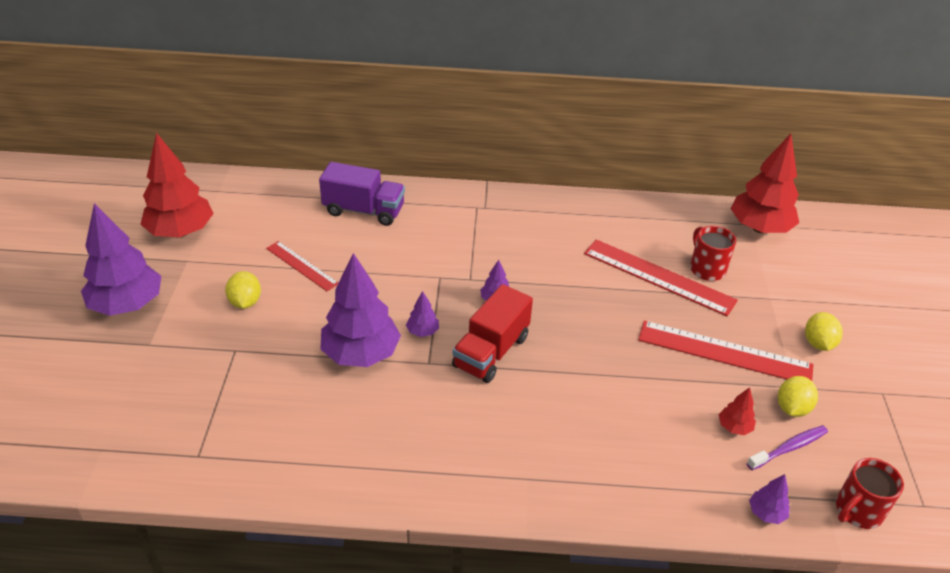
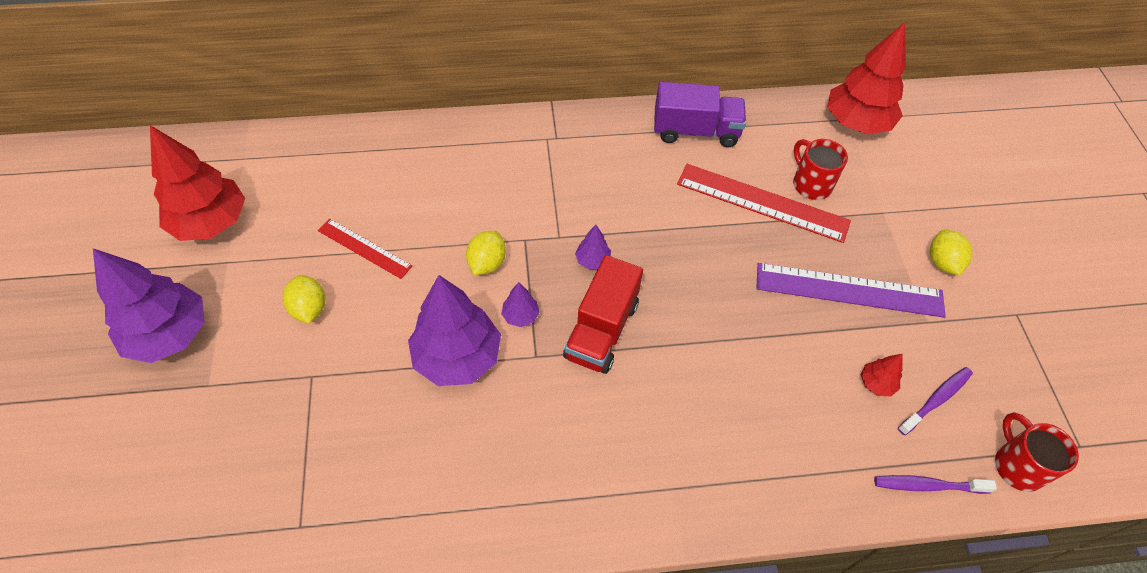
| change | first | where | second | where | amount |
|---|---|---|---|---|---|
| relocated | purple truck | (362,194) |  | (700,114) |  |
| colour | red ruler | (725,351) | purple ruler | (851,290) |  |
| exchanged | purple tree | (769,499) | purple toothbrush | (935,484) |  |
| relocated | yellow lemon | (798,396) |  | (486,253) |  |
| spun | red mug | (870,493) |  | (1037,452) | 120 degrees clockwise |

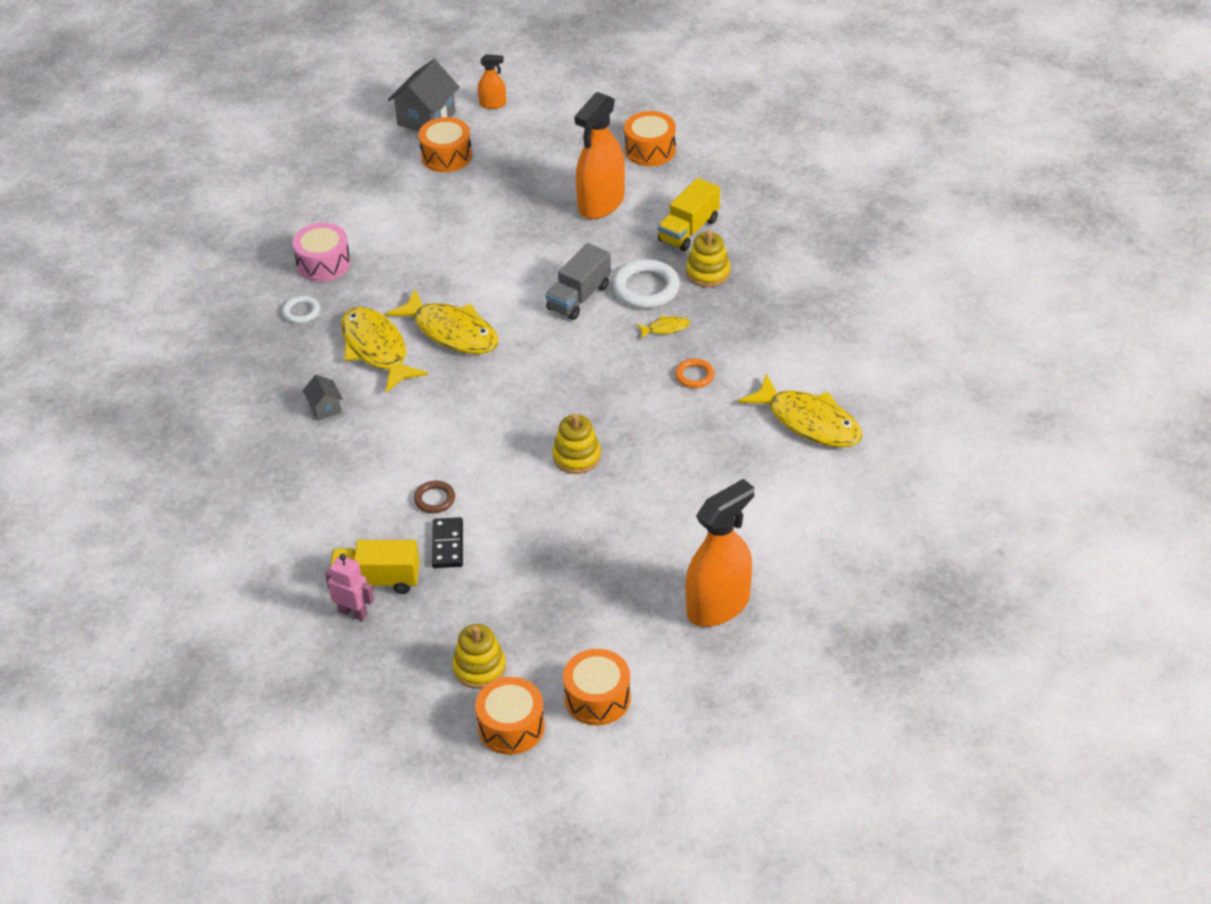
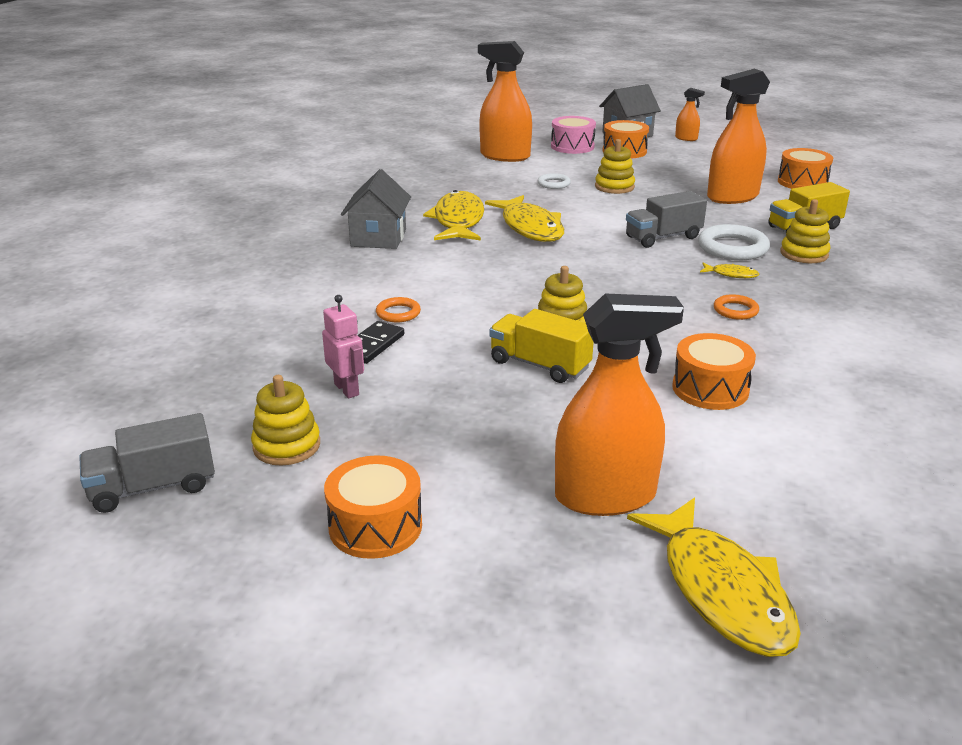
| change | first | where | second | where | amount |
|---|---|---|---|---|---|
| relocated | white ring | (301,310) |  | (554,181) |  |
| relocated | pink drum | (322,252) |  | (573,135) |  |
| size | grey house | (323,397) |  | (376,209) | x1.92 |
| relocated | pink robot | (349,587) |  | (343,347) |  |
| relocated | yellow truck | (374,567) |  | (541,346) |  |
| colour | brown ring | (434,497) | orange ring | (398,310) |  |
| relocated | orange drum | (510,716) |  | (714,371) |  |
| relocated | yellow fish | (800,410) |  | (714,577) |  |
| appeared |  |  | grey truck | (147,463) |  |
| appeared |  |  | orange spray bottle | (505,101) |  |
| appeared |  |  | yellow stacking toy | (615,166) |  |

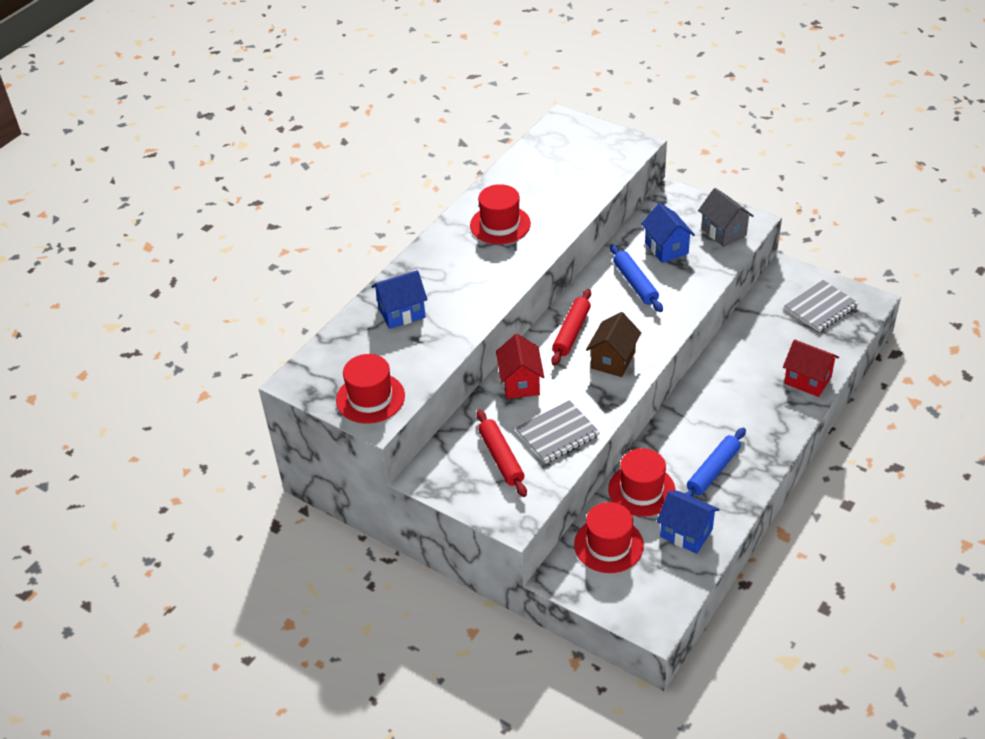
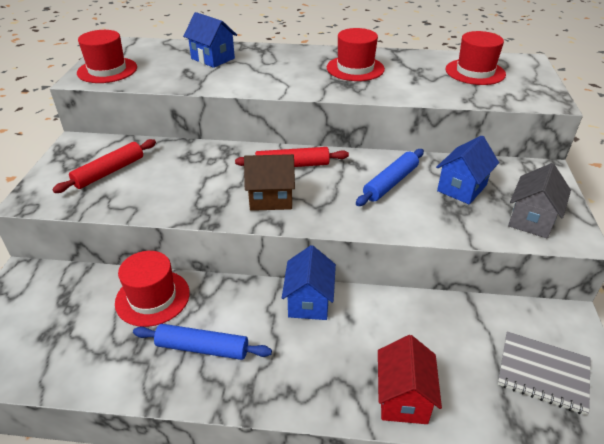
| change | first | where | second | where | amount |
|---|---|---|---|---|---|
| missing | red house | (520,366) |  |  |  |
| missing | grey notebook | (558,432) |  |  |  |
| relocated | red hat | (609,537) |  | (476,58) |  |
| relocated | blue house | (688,522) |  | (309,282) |  |

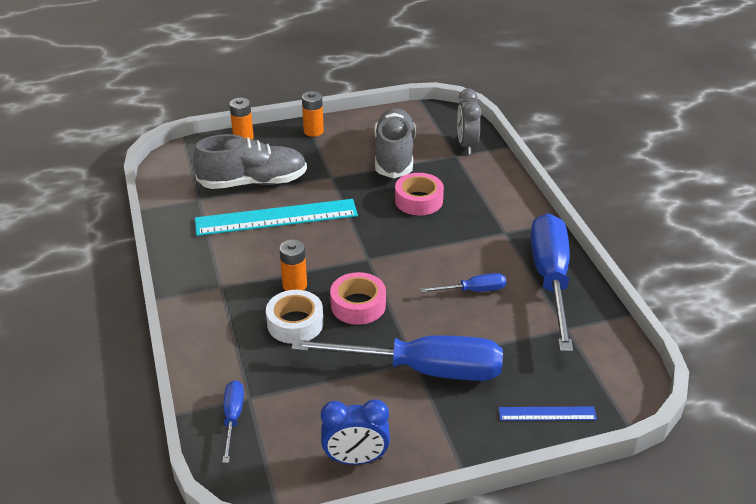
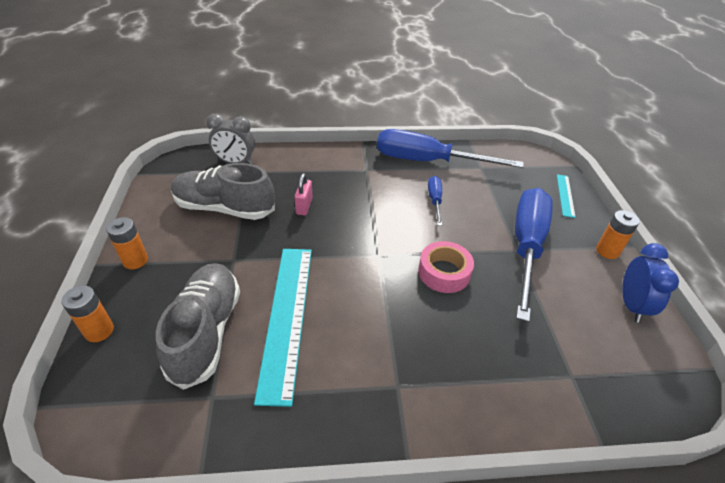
| change | first | where | second | where | amount |
|---|---|---|---|---|---|
| missing | blue screwdriver | (233,421) |  |  |  |
| missing | white tape | (295,317) |  |  |  |
| relocated | orange battery | (293,265) |  | (618,234) |  |
| exchanged | pink tape | (419,194) | pink padlock | (303,194) |  |
| colour | blue ruler | (547,414) | turquoise ruler | (566,196) |  |

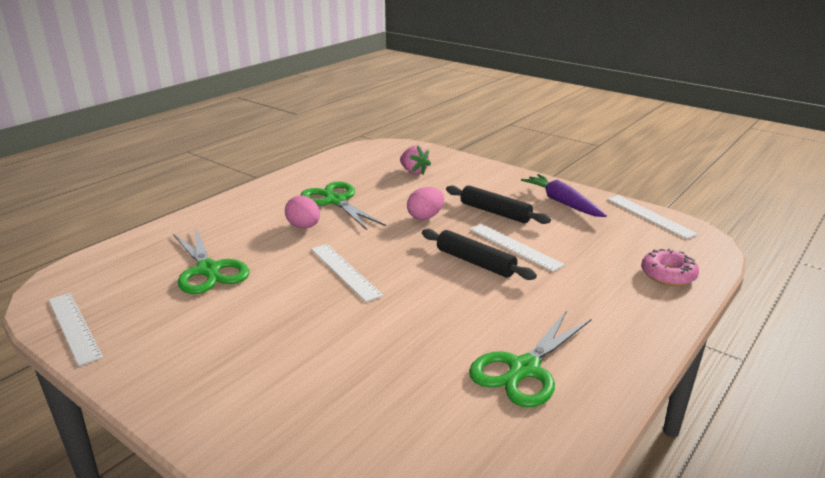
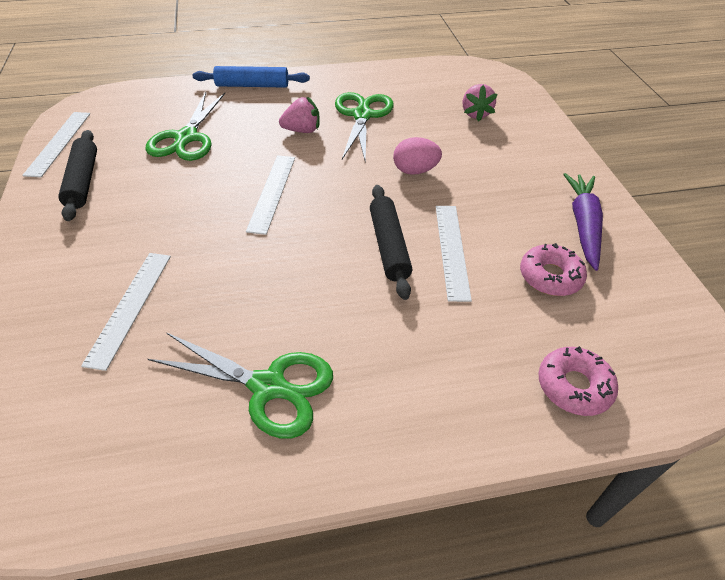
| change | first | where | second | where | amount |
|---|---|---|---|---|---|
| exchanged | pink egg | (302,212) | pink strawberry | (299,115) |  |
| relocated | black rolling pin | (498,204) |  | (77,175) |  |
| spun | green scissors | (530,359) |  | (240,385) | 150 degrees counterclockwise |
| relocated | white ruler | (652,217) |  | (126,312) |  |
| appeared |  |  | blue rolling pin | (251,77) |  |
| appeared |  |  | pink donut | (553,269) |  |

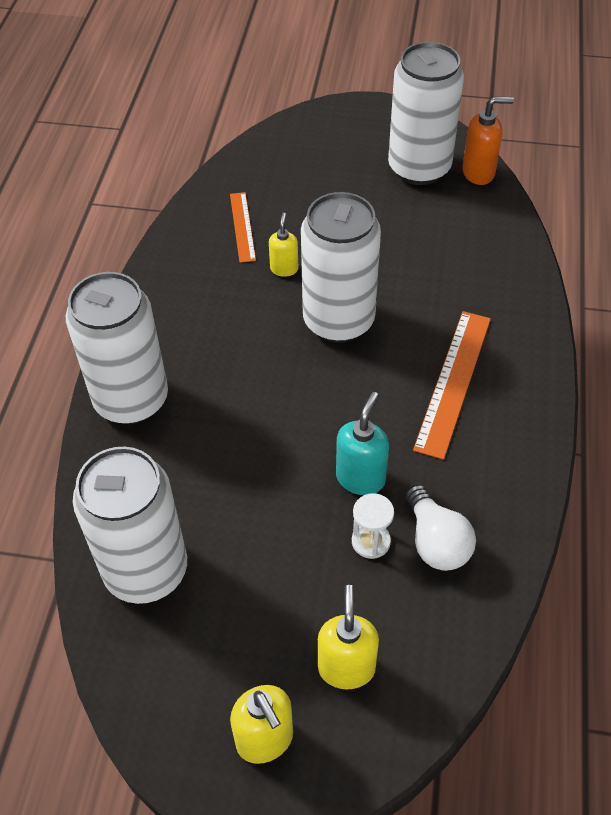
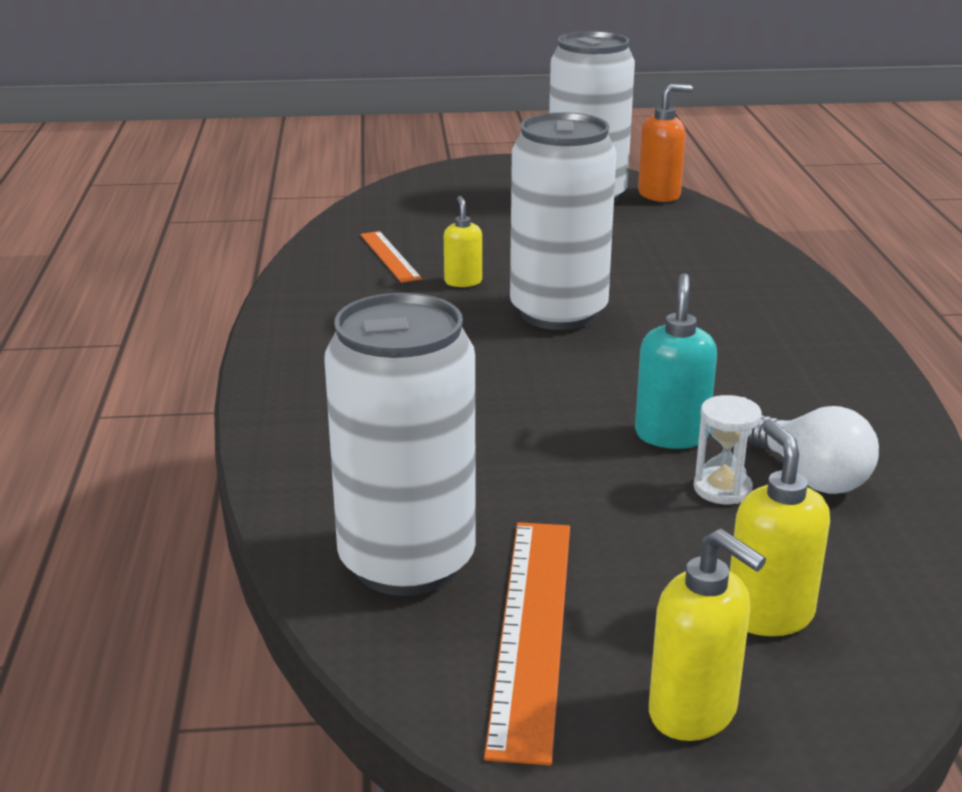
| change | first | where | second | where | amount |
|---|---|---|---|---|---|
| missing | white can | (117,348) |  |  |  |
| relocated | orange ruler | (452,385) |  | (527,644) |  |

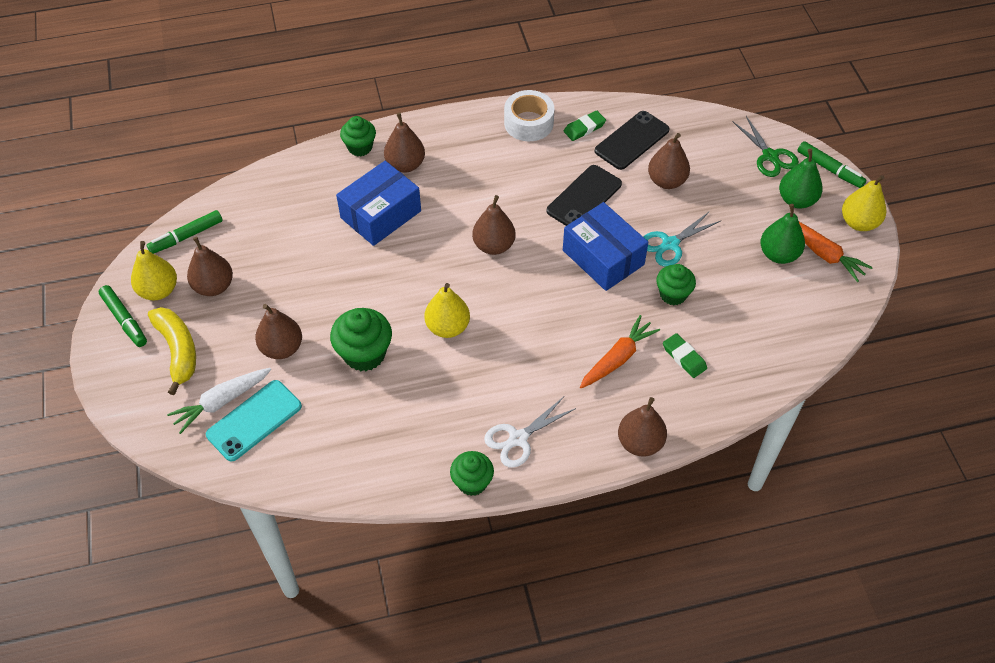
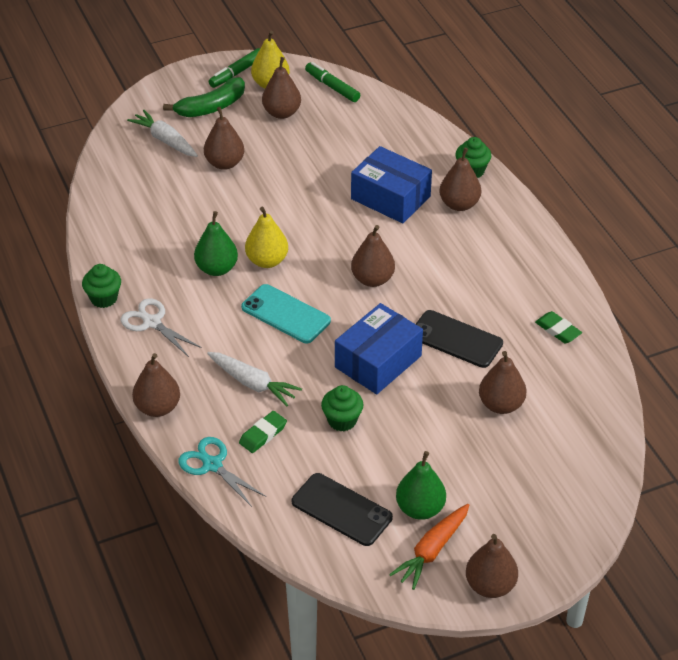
| change | first | where | second | where | amount |
|---|---|---|---|---|---|
| colour | yellow banana | (172,351) | green banana | (204,97) |  |
| relocated | turquoise phone | (254,421) |  | (286,313) |  |
| missing | green cupcake | (361,339) |  |  |  |
| missing | white tape | (529,115) |  |  |  |
| colour | orange carrot | (620,351) | white carrot | (254,379) |  |
| relocated | black phone | (631,140) |  | (342,509) |  |
| relocated | turquoise scissors | (682,239) |  | (222,472) |  |
| missing | green scissors | (766,146) |  |  |  |
| relocated | green pear | (801,179) |  | (216,243) |  |
| missing | green marker | (832,164) |  |  |  |
| colour | yellow pear | (864,203) | brown pear | (492,566) |  |

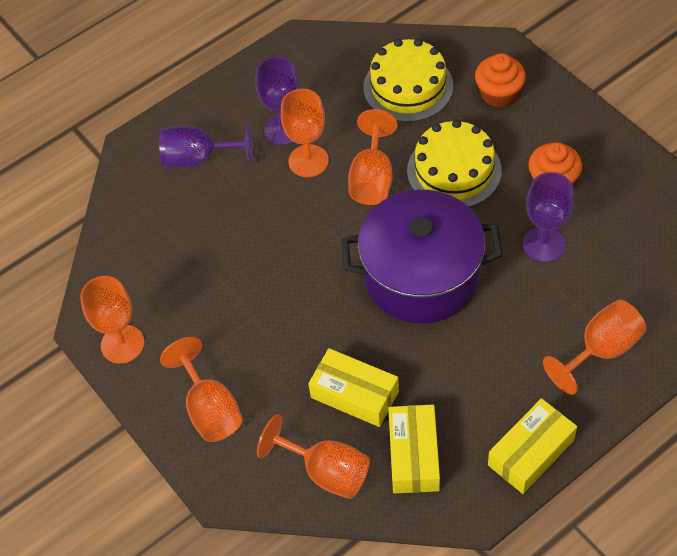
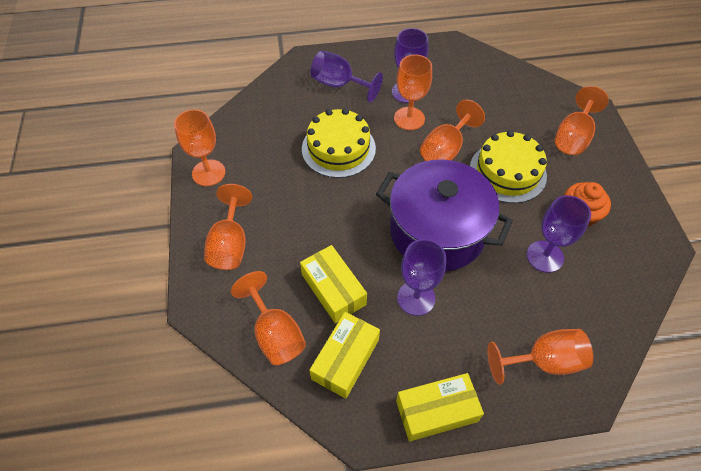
| change | first | where | second | where | amount |
|---|---|---|---|---|---|
| relocated | yellow cake | (408,80) |  | (339,143) |  |
| exchanged | orange cupcake | (500,80) | orange goblet | (582,120) |  |
| appeared |  |  | purple goblet | (421,277) |  |

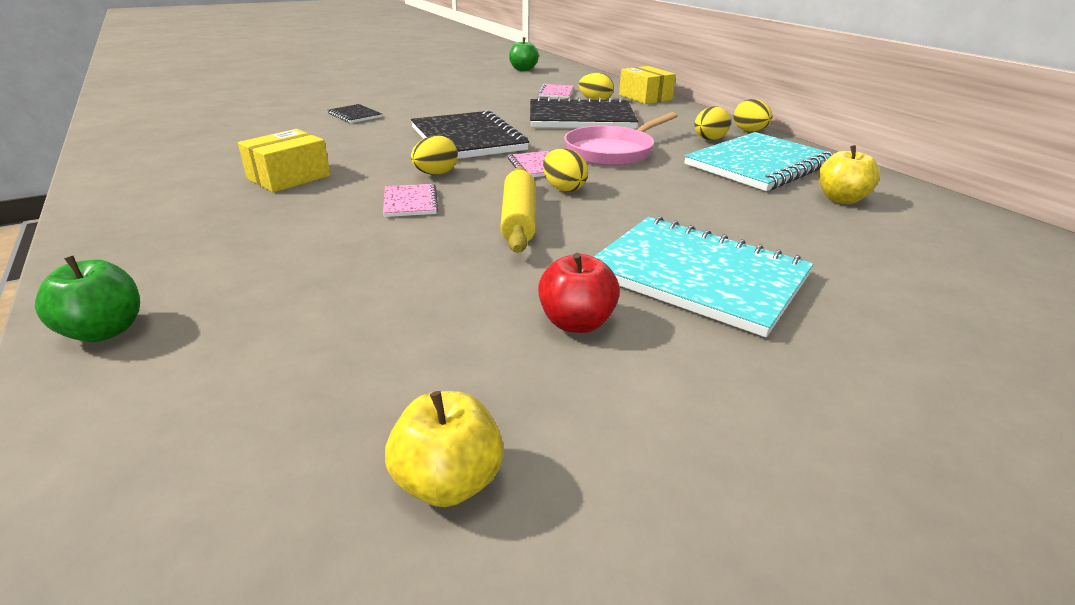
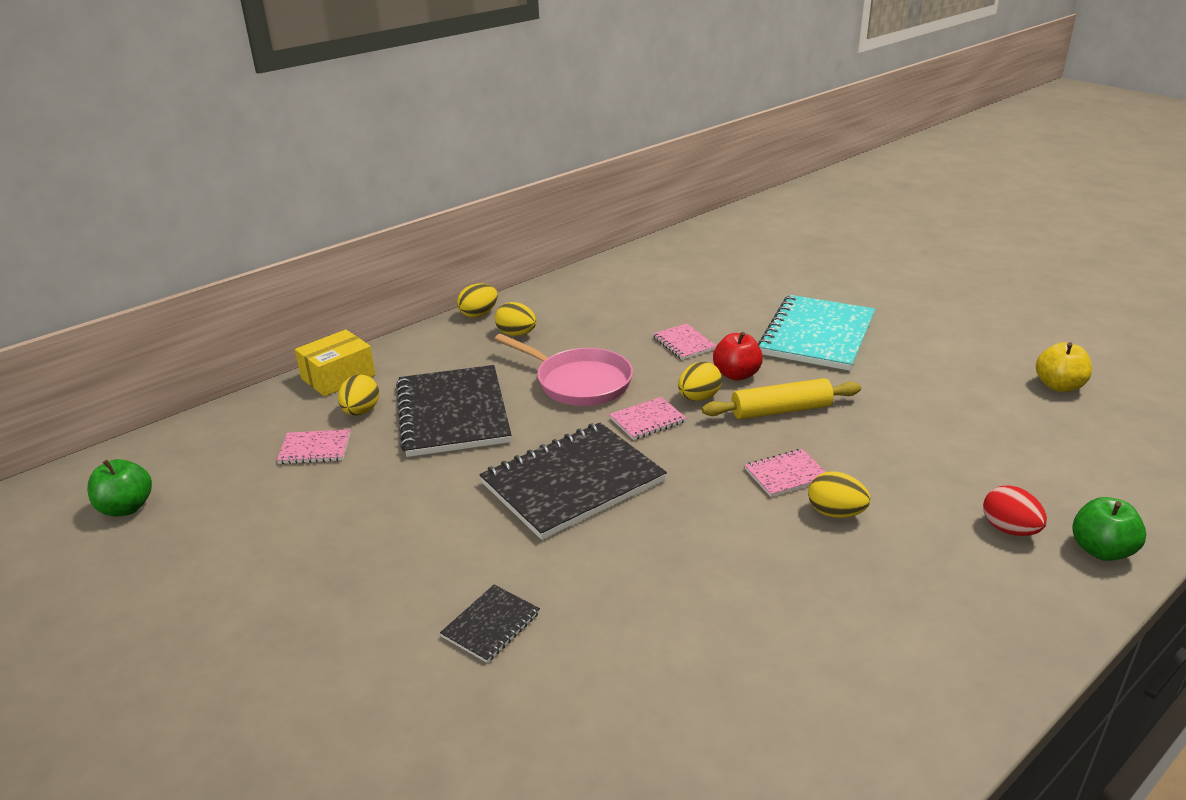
| change | first | where | second | where | amount |
|---|---|---|---|---|---|
| missing | yellow box | (284,161) |  |  |  |
| relocated | yellow egg | (434,155) |  | (839,494) |  |
| relocated | red apple | (579,293) |  | (738,356) |  |
| missing | turquoise notebook | (759,161) |  |  |  |
| missing | yellow apple | (849,174) |  |  |  |
| appeared |  |  | pink notebook | (685,341) |  |
| appeared |  |  | red egg | (1015,510) |  |

